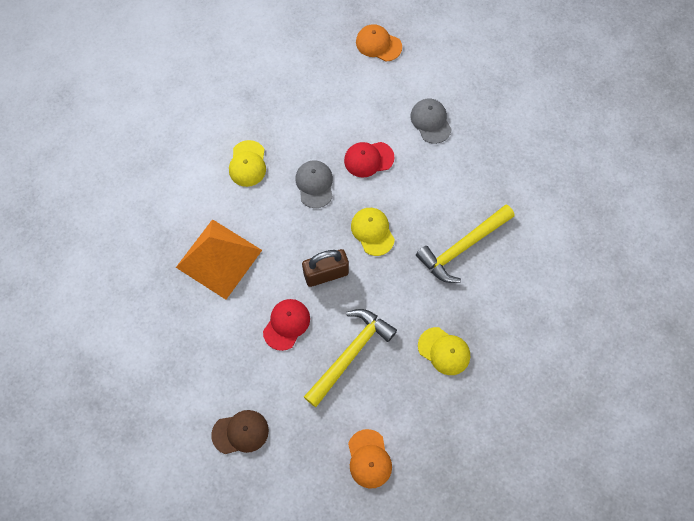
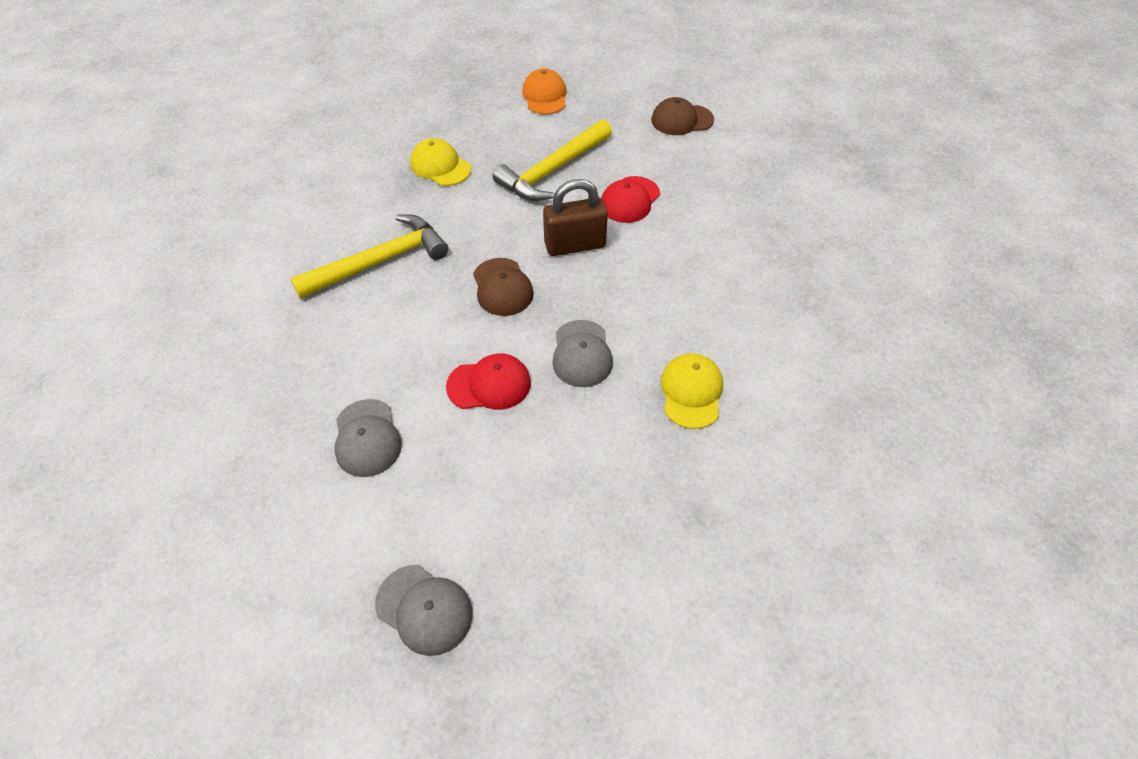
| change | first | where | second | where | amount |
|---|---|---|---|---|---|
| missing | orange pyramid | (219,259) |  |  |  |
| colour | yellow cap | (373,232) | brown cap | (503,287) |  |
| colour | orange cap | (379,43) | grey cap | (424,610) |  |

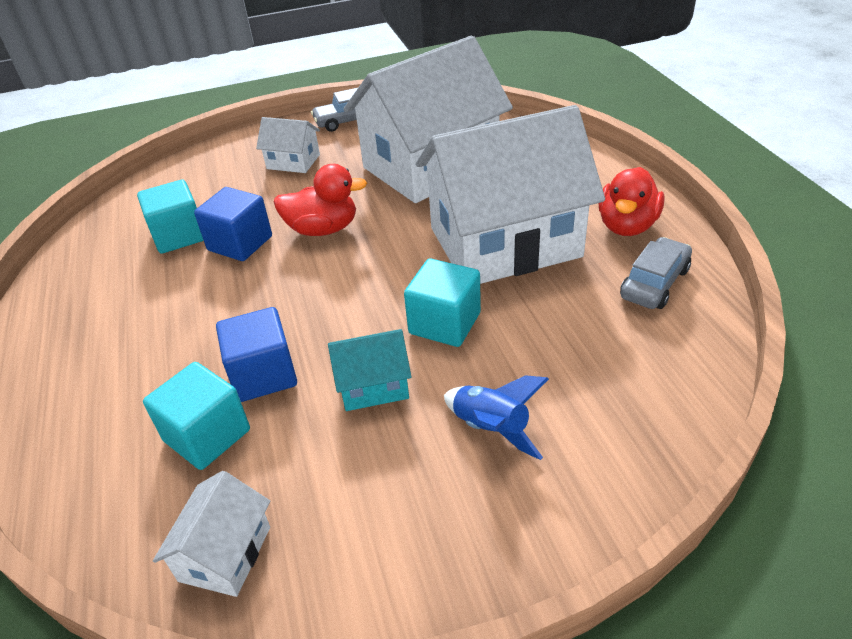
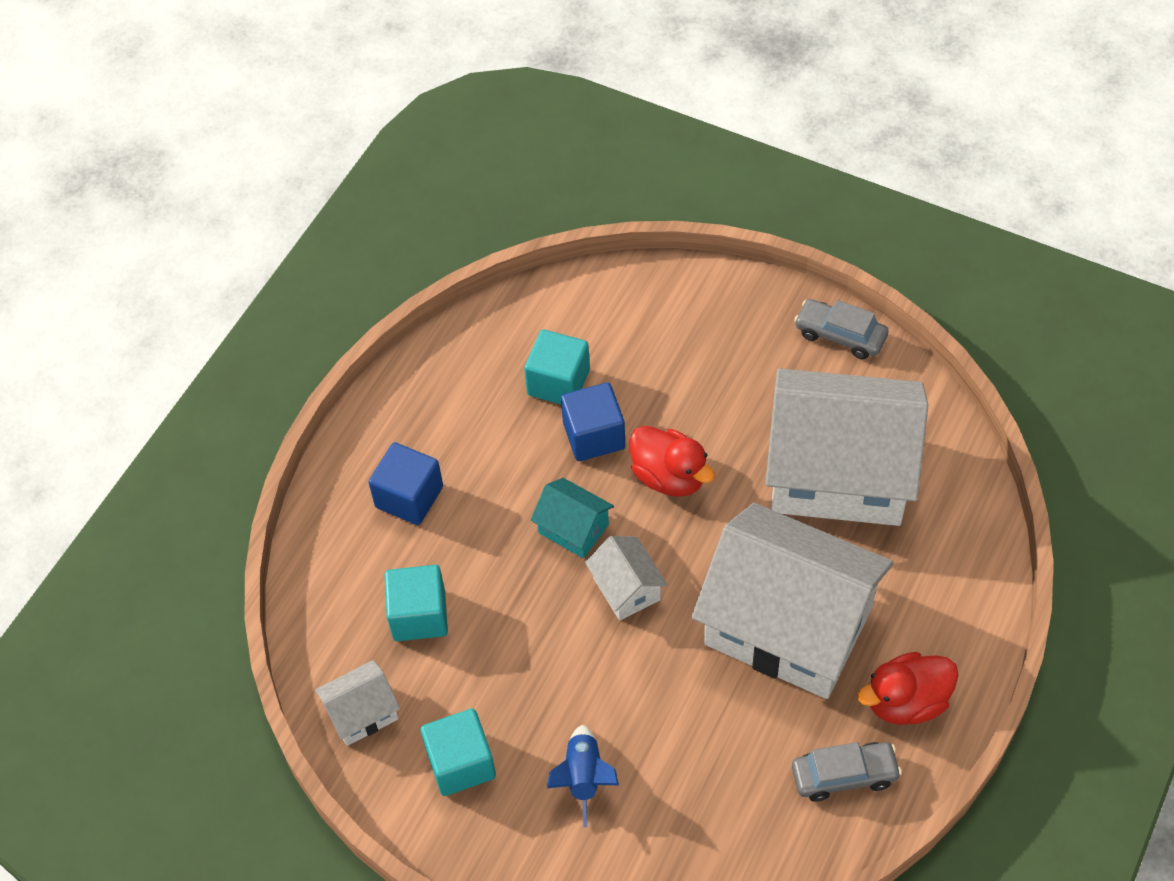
| change | first | where | second | where | amount |
|---|---|---|---|---|---|
| relocated | blue cube | (256,354) |  | (405,483) |  |
| relocated | white house | (288,145) |  | (626,578) |  |
| relocated | turquoise house | (369,370) |  | (572,518) |  |
| relocated | turquoise cube | (442,303) |  | (458,752) |  |

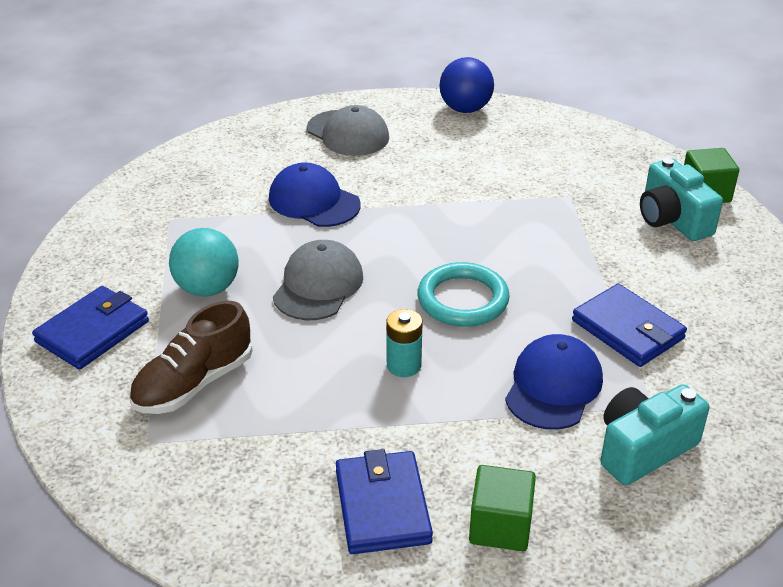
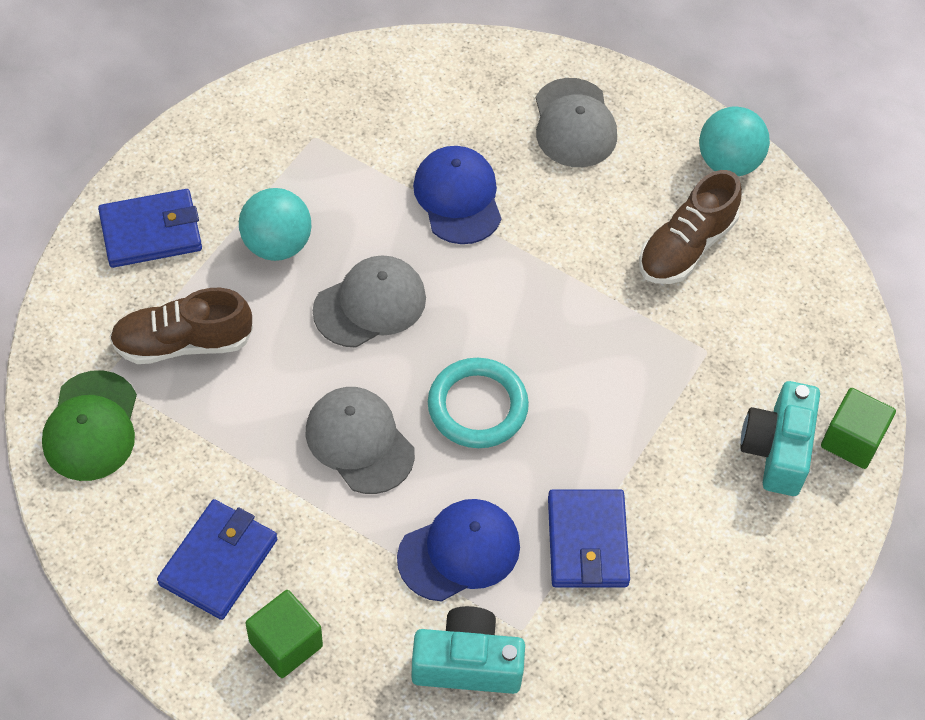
| change | first | where | second | where | amount |
|---|---|---|---|---|---|
| exchanged | turquoise battery | (404,343) | grey cap | (360,440) |  |
| colour | blue ball | (467,85) | turquoise ball | (734,141) |  |
| appeared |  |  | green cap | (89,425) |  |
| appeared |  |  | brown shoe | (690,227) |  |

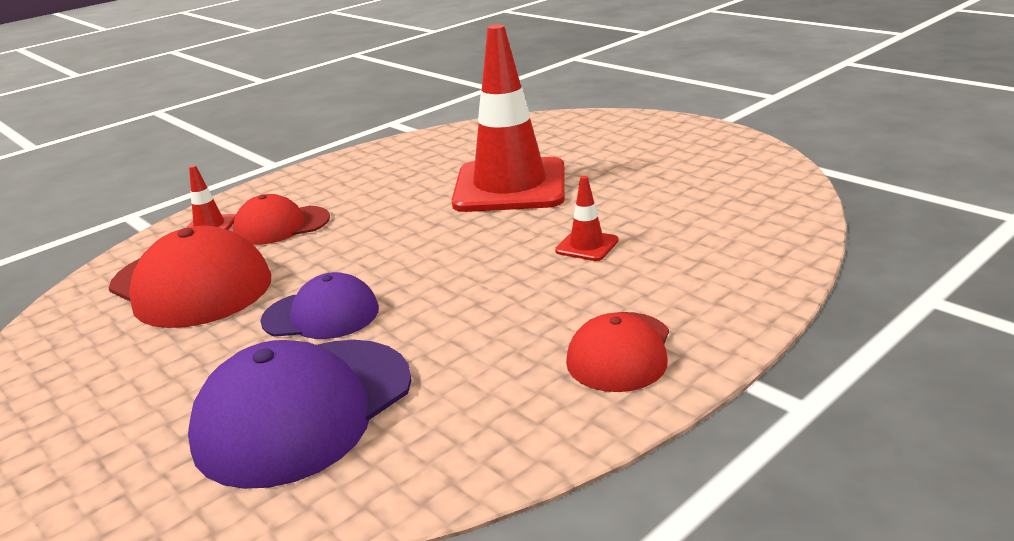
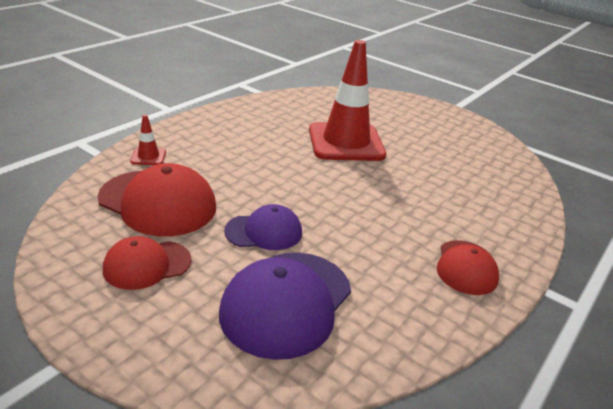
| change | first | where | second | where | amount |
|---|---|---|---|---|---|
| relocated | red cap | (281,219) |  | (147,263) |  |
| missing | red traffic cone | (587,218) |  |  |  |

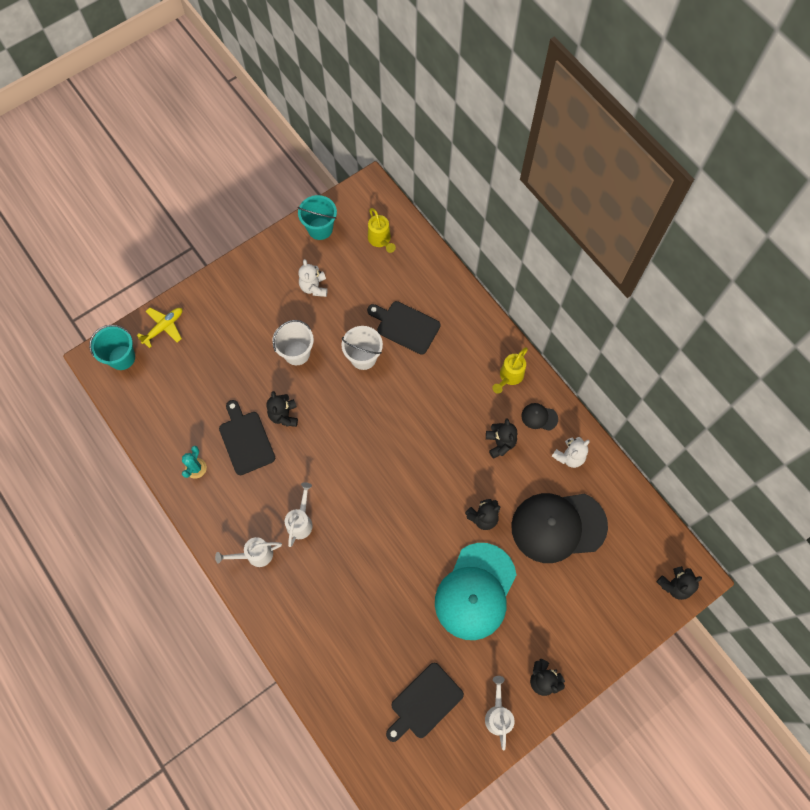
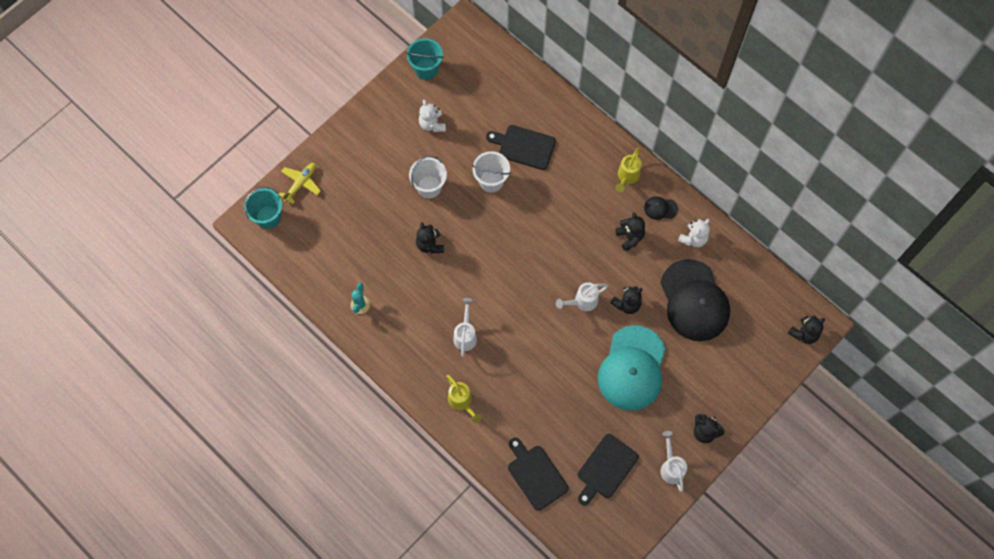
| change | first | where | second | where | amount |
|---|---|---|---|---|---|
| relocated | white watering can | (248,552) |  | (582,296) |  |
| relocated | black cutting board | (247,437) |  | (538,474) |  |
| relocated | yellow watering can | (382,230) |  | (464,399) |  |
| spun | black cap | (559,528) |  | (695,300) | 90 degrees counterclockwise |

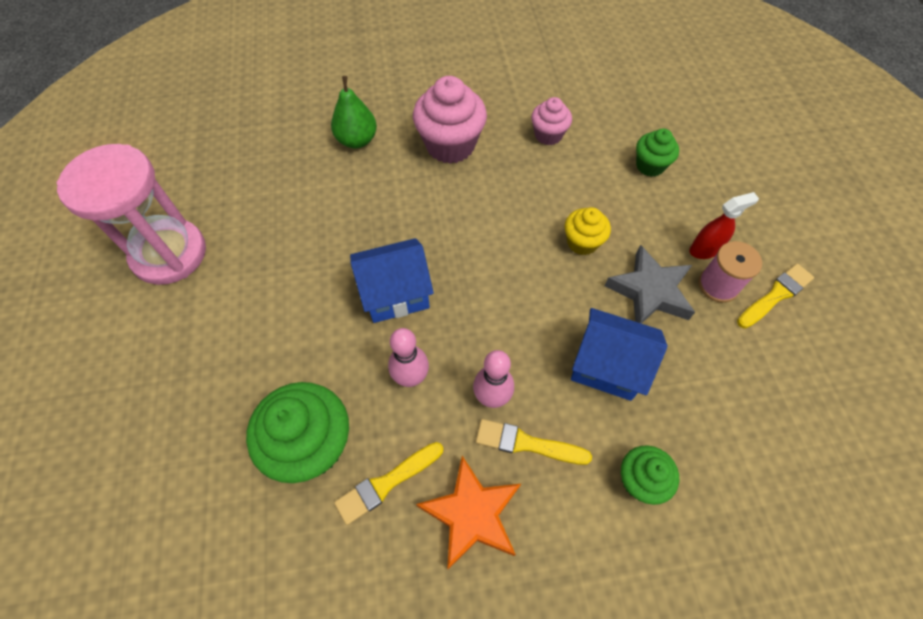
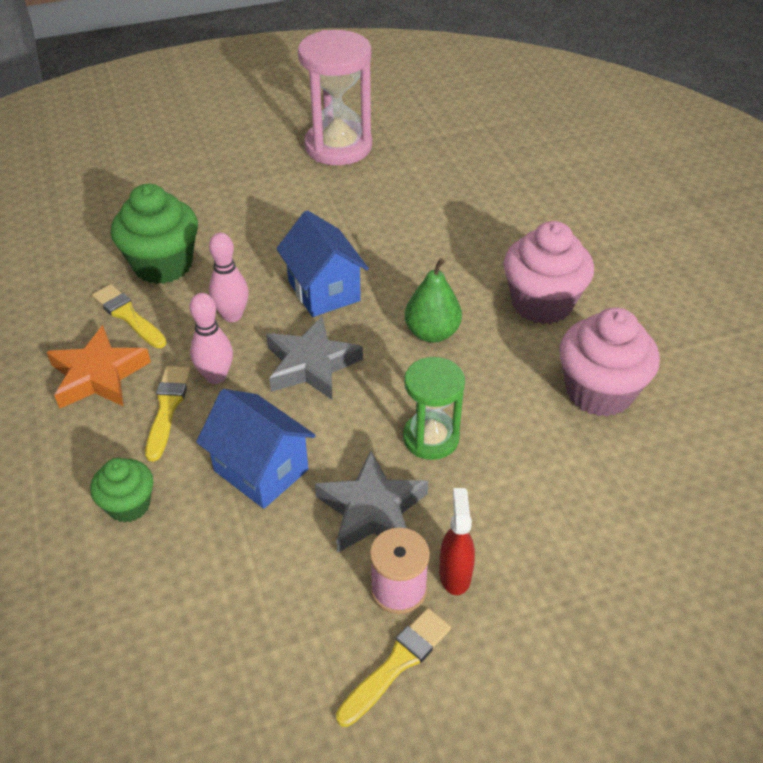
| change | first | where | second | where | amount |
|---|---|---|---|---|---|
| relocated | green pear | (354,112) |  | (433,300) |  |
| size | pink cupcake | (551,121) |  | (609,362) | x1.75 |
| exchanged | yellow cupcake | (588,231) | green hourglass | (434,408) |  |
| spun | blue house | (619,354) |  | (256,449) | 60 degrees counterclockwise |
| missing | green cupcake | (657,153) |  |  |  |
| spun | red spray bottle | (724,225) |  | (457,541) | 150 degrees counterclockwise |
| spun | yellow brush | (775,296) |  | (393,667) | 90 degrees counterclockwise |
| appeared |  |  | grey star | (314,358) |  |

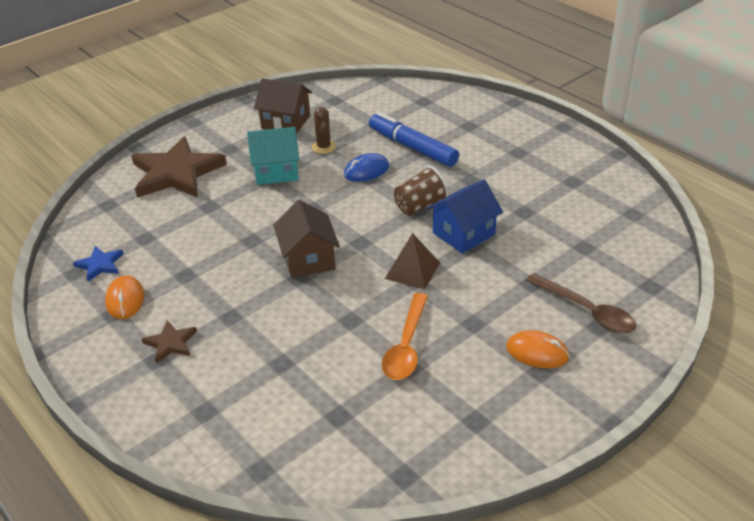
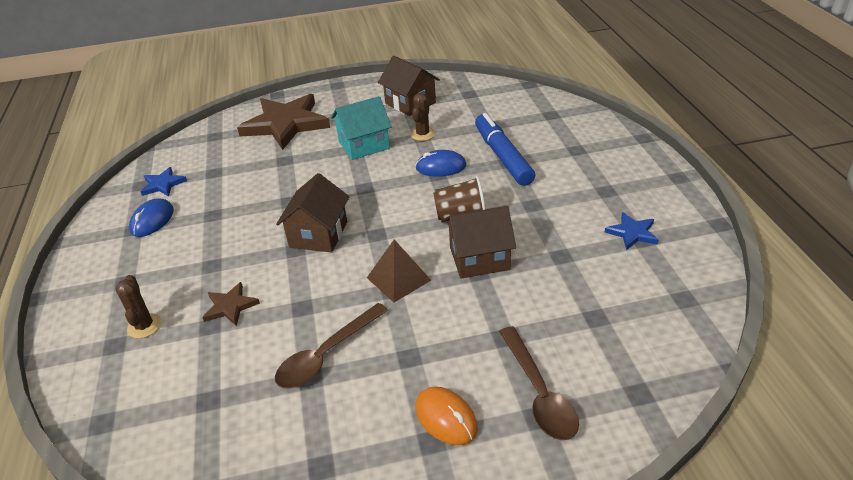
| change | first | where | second | where | amount |
|---|---|---|---|---|---|
| colour | orange mouse | (124,297) | blue mouse | (151,218) |  |
| relocated | brown star | (169,341) |  | (231,304) |  |
| spun | turquoise house | (273,156) |  | (361,128) | 45 degrees counterclockwise |
| colour | orange spoon | (405,336) | brown spoon | (331,346) |  |
| colour | blue house | (465,217) | brown house | (480,242) |  |
| appeared |  |  | brown cactus | (139,307) |  |
| appeared |  |  | blue star | (632,231) |  |

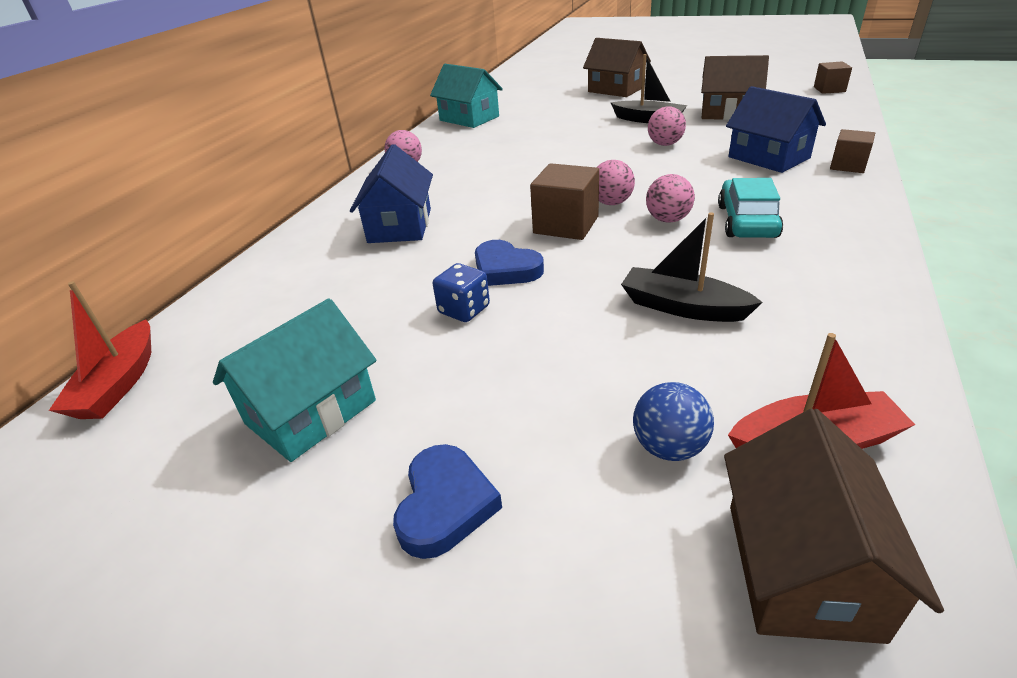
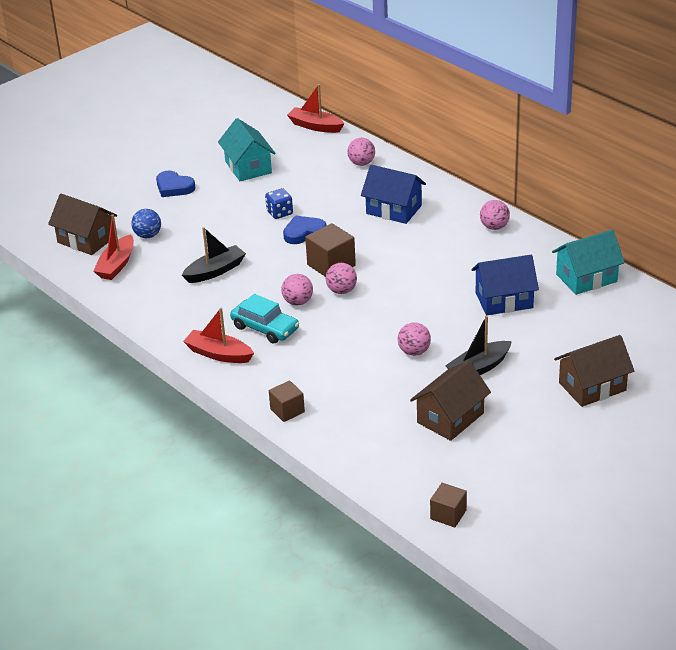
| change | first | where | second | where | amount |
|---|---|---|---|---|---|
| relocated | blue house | (776,129) |  | (505,285) |  |
| appeared |  |  | red boat | (218,335) |  |
| appeared |  |  | pink ball | (361,152) |  |

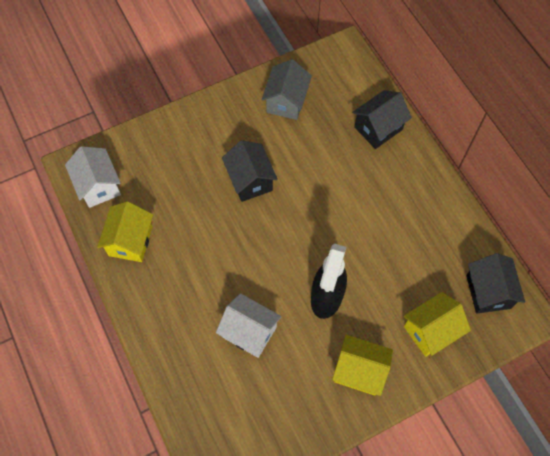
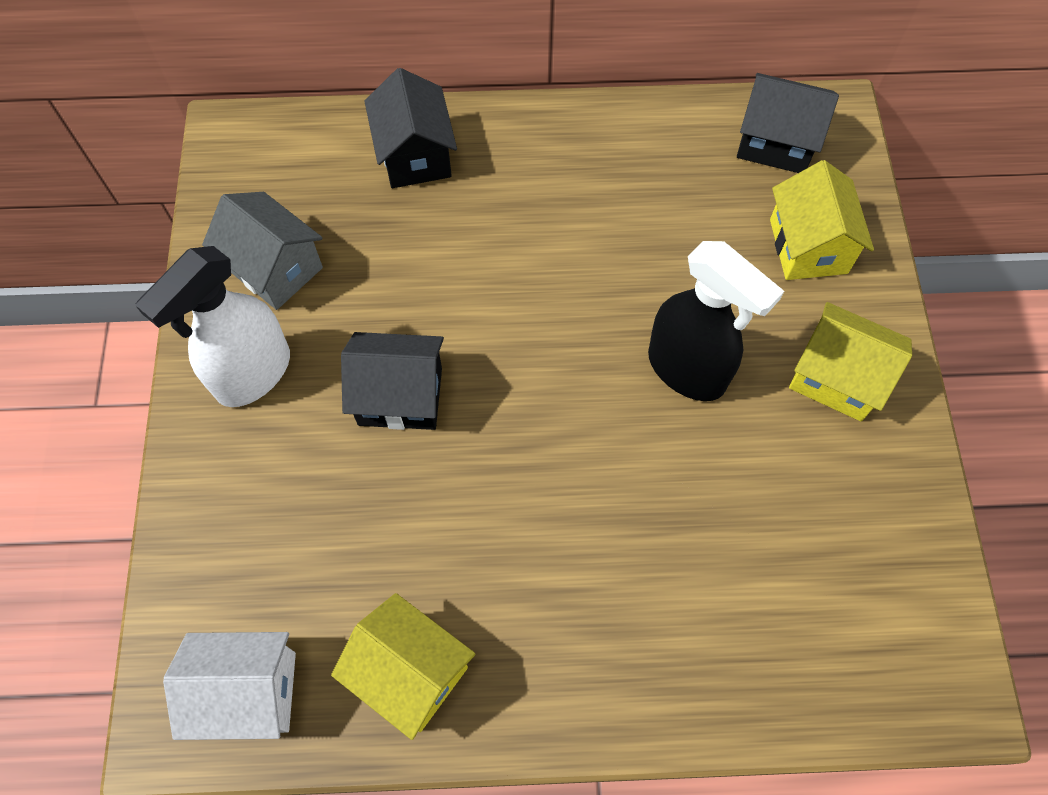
| change | first | where | second | where | amount |
|---|---|---|---|---|---|
| missing | white house | (249,325) |  |  |  |
| spun | yellow house | (362,365) |  | (850,362) | 75 degrees clockwise |
| appeared |  |  | white spray bottle | (212,326) |  |

